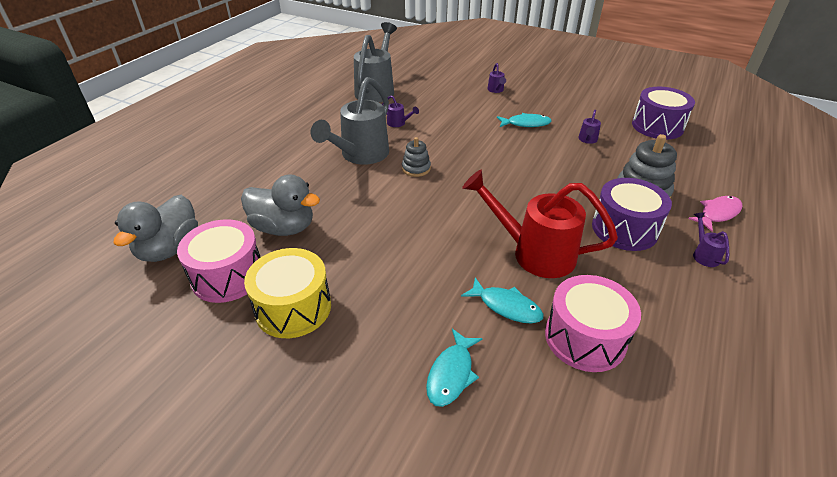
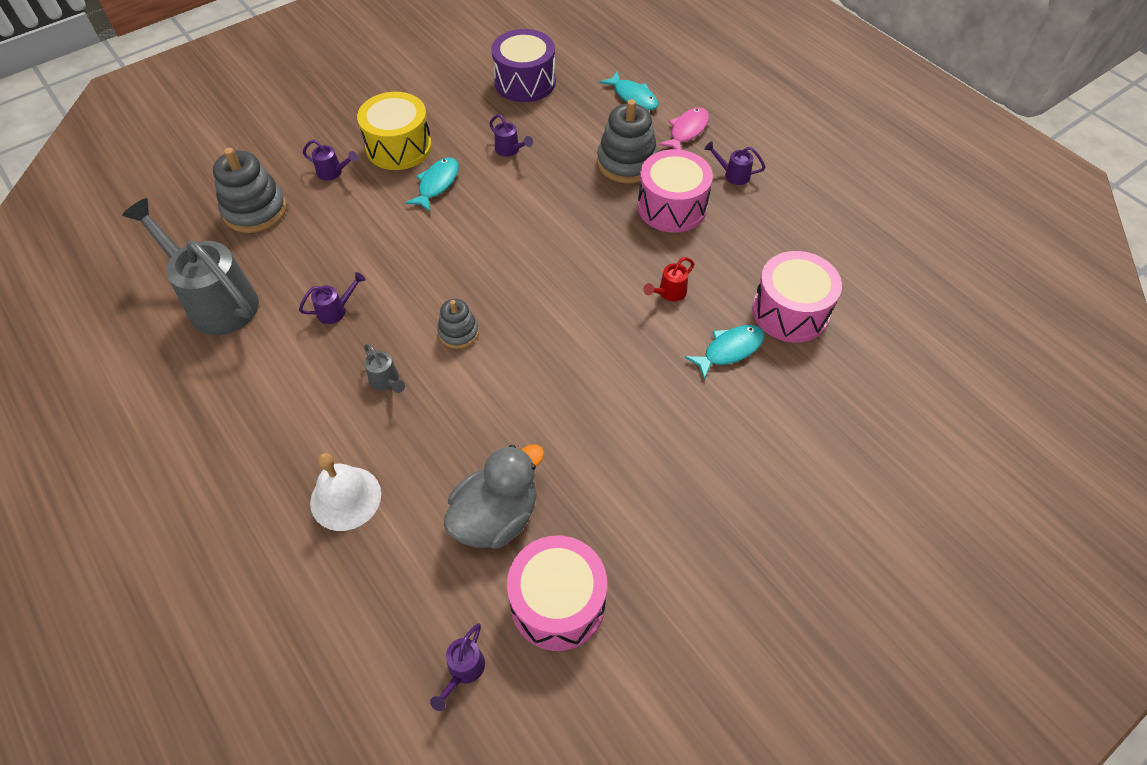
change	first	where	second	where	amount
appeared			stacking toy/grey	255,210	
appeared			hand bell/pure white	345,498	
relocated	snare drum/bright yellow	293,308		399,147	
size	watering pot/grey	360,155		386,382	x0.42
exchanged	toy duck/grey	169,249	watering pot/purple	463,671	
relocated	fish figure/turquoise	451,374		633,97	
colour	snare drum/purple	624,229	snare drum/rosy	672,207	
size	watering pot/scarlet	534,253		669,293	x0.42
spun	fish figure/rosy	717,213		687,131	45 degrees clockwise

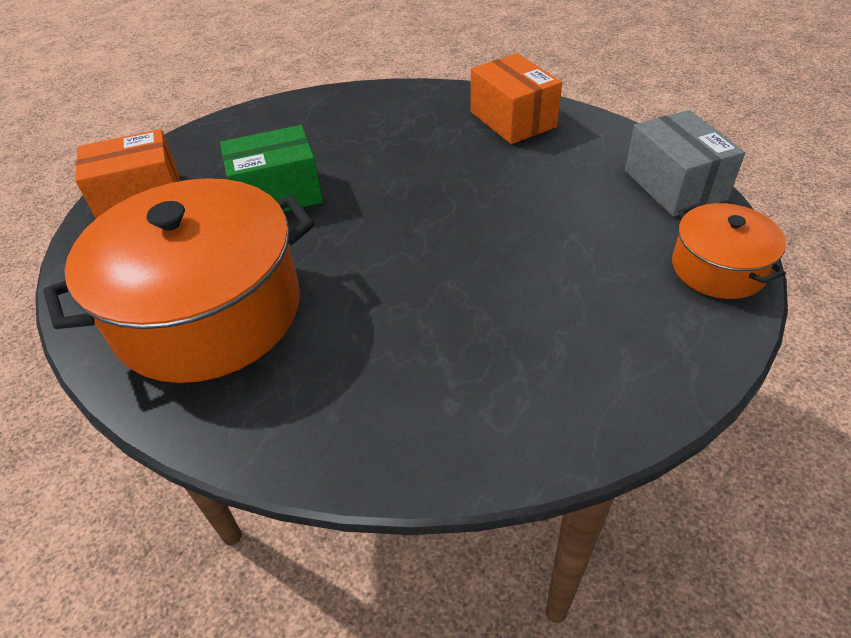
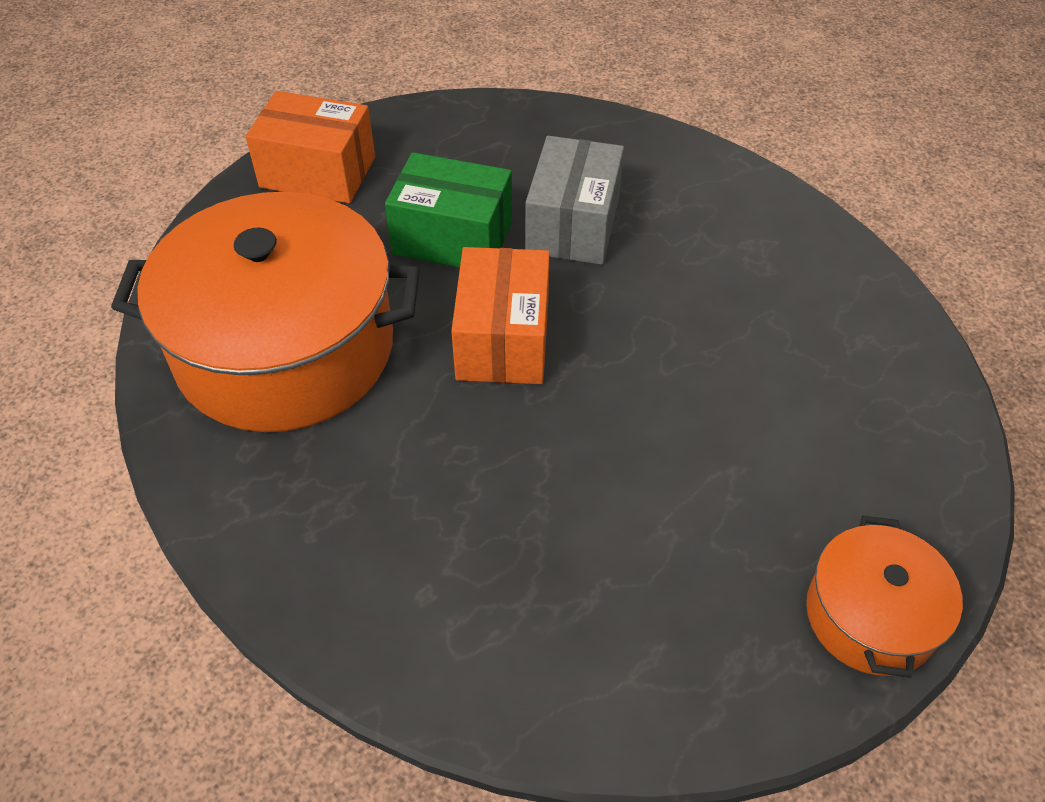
change	first	where	second	where	amount
relocated	box/bright orange	513,119		503,339	
relocated	box/grey	674,185		573,224	

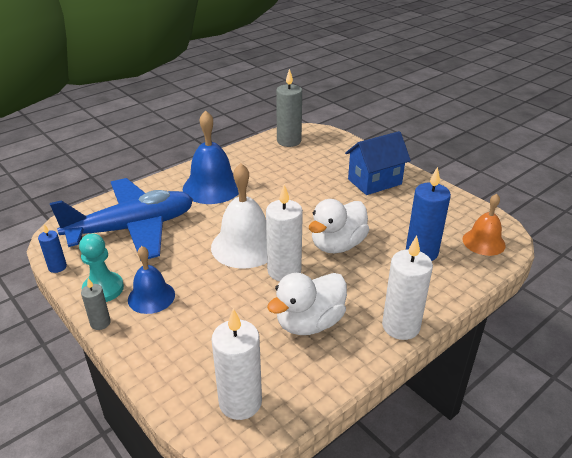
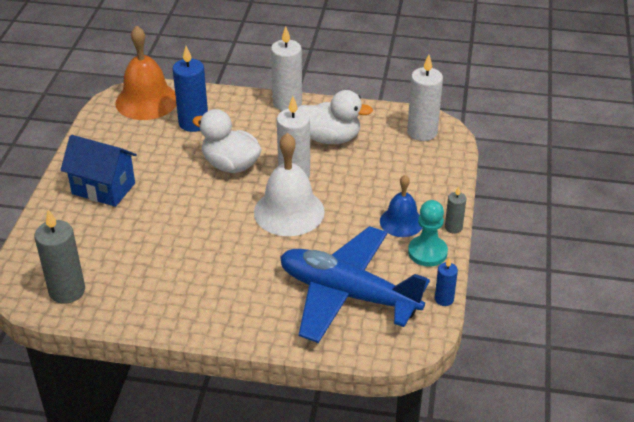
change	first	where	second	where	amount
size	hand bell/bright orange	483,242		146,101	x1.63
spun	toy duck/pure white	337,245		230,165	150 degrees counterclockwise
missing	hand bell/cobalt	212,187			

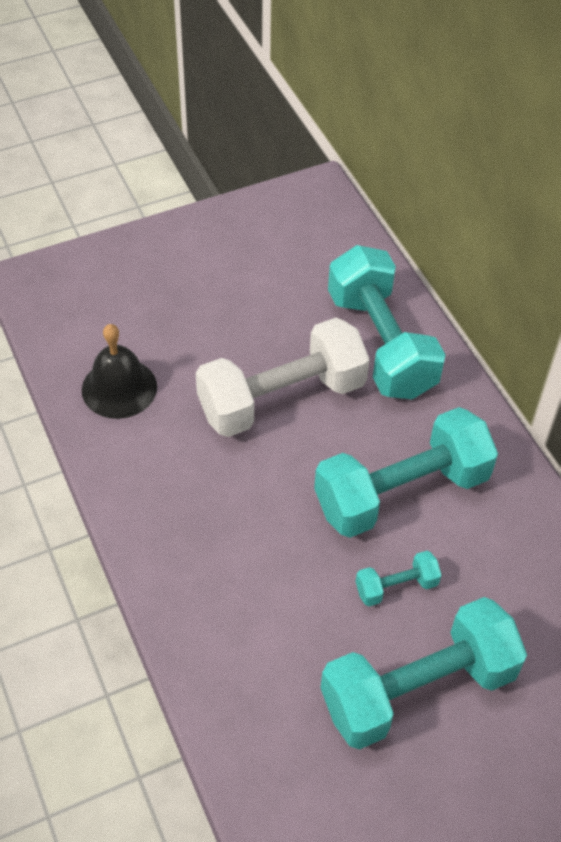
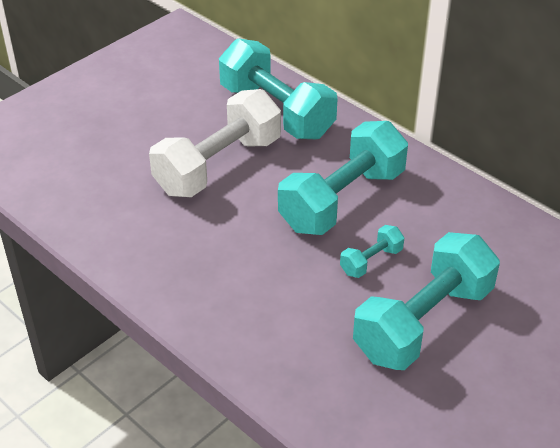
change	first	where	second	where	amount
missing	hand bell/ebony	119,388			

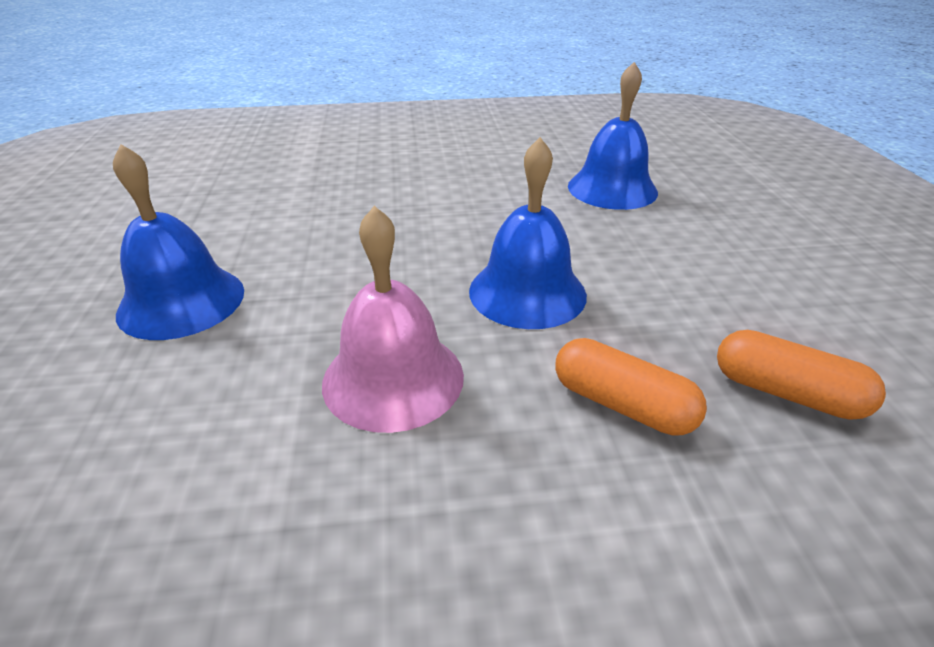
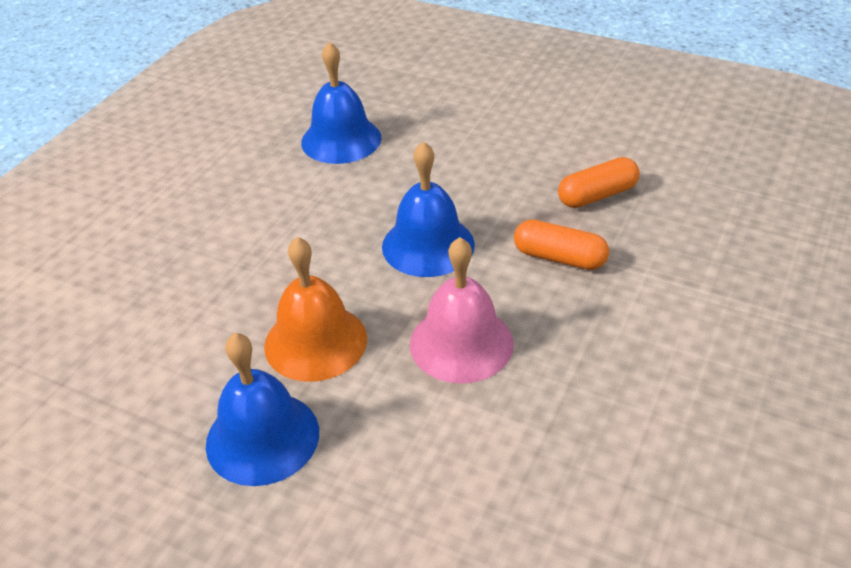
change	first	where	second	where	amount
appeared			hand bell/bright orange	315,342	
spun	pill shape/bright orange	622,404		559,258	45 degrees clockwise

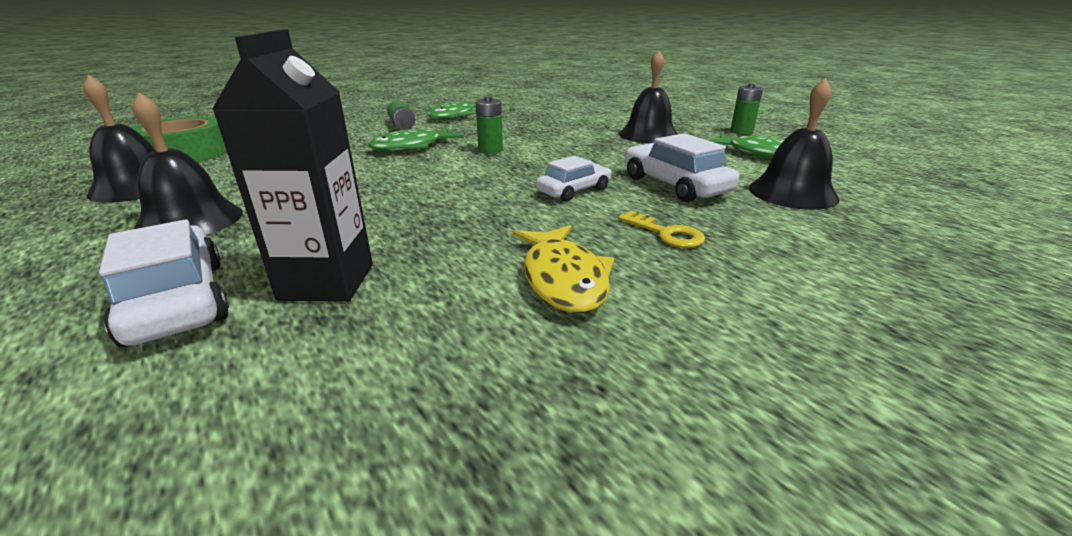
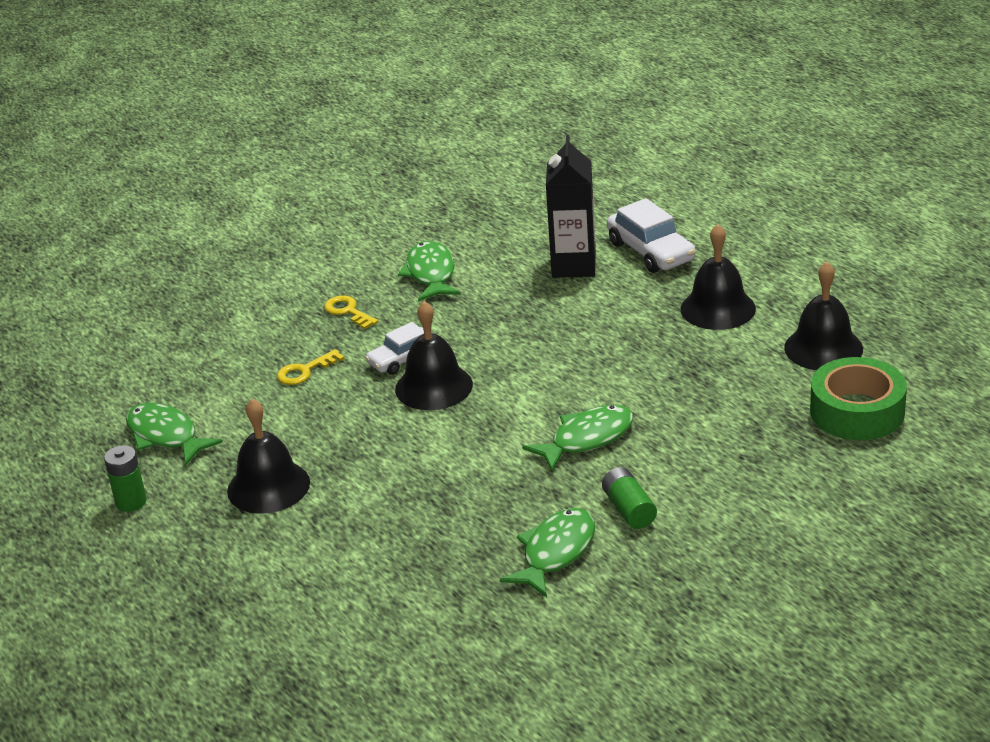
change	first	where	second	where	amount
exchanged	automobile/pure white	675,185	latchkey/bright yellow	304,371	
relocated	hand bell/ebony	792,193		433,386	
colour	fish figure/bright yellow	563,278	fish figure/green	431,274	
missing	power cell/green	490,150			

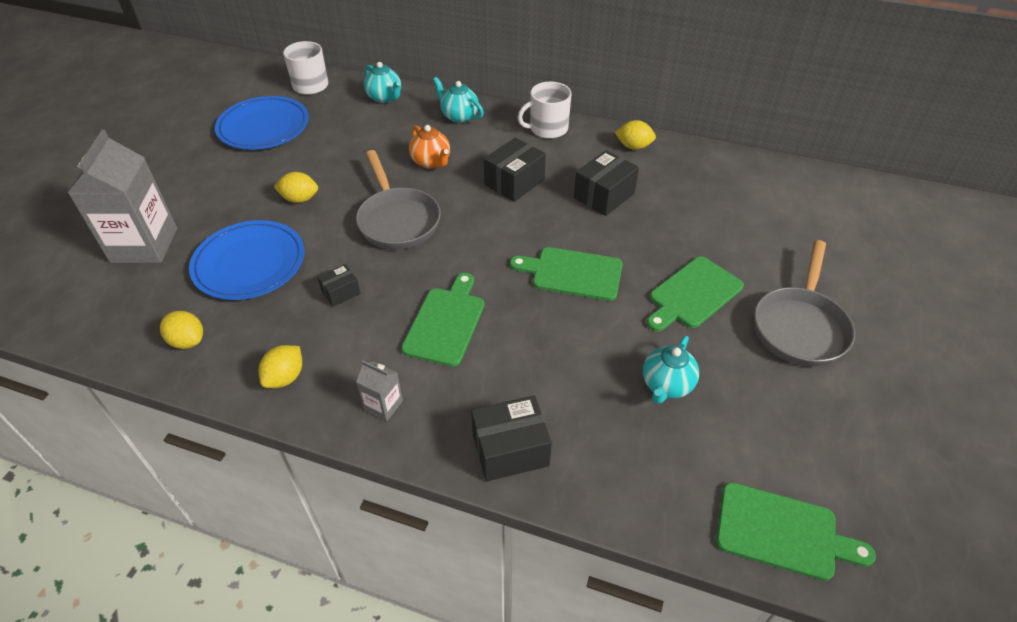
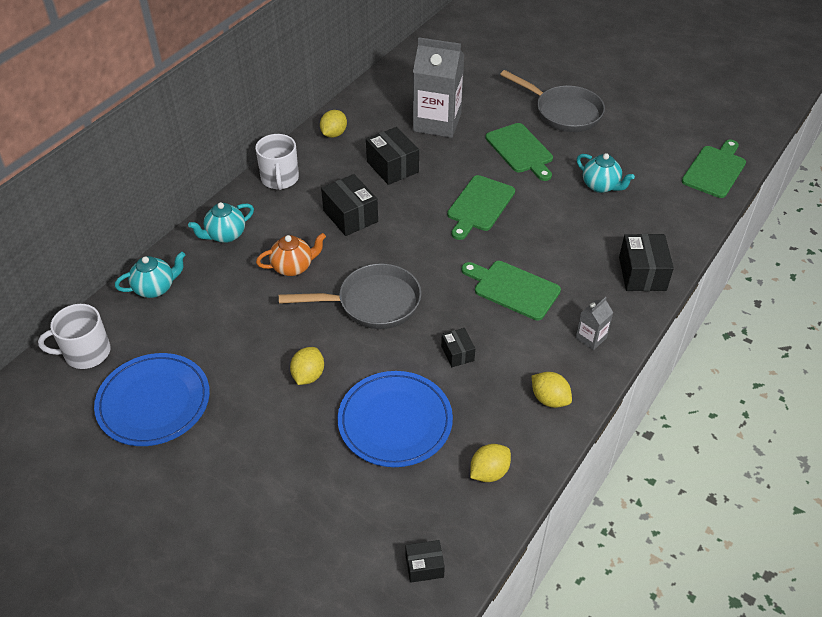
change	first	where	second	where	amount
appeared			box/ebony	424,566	
relocated	juice carton/grey	144,245		437,122	

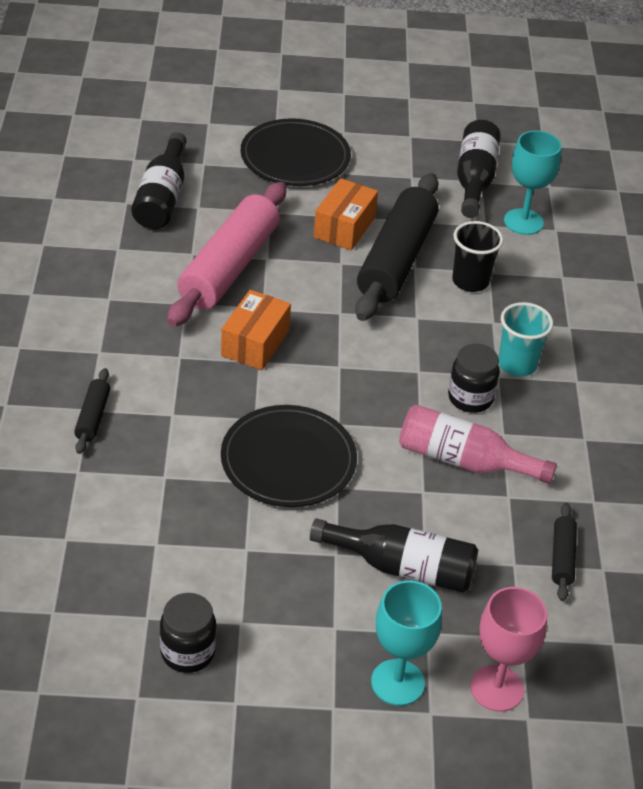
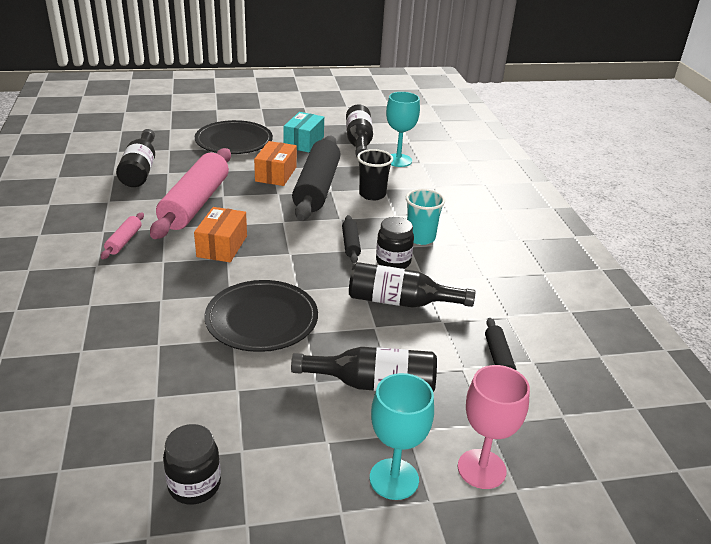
change	first	where	second	where	amount
appeared			pastry roller/rosy	124,241	
appeared			box/turquoise	304,142	
relocated	pastry roller/ebony	93,417		351,244	
colour	drink bottle/rosy	464,461	drink bottle/ebony	400,302	

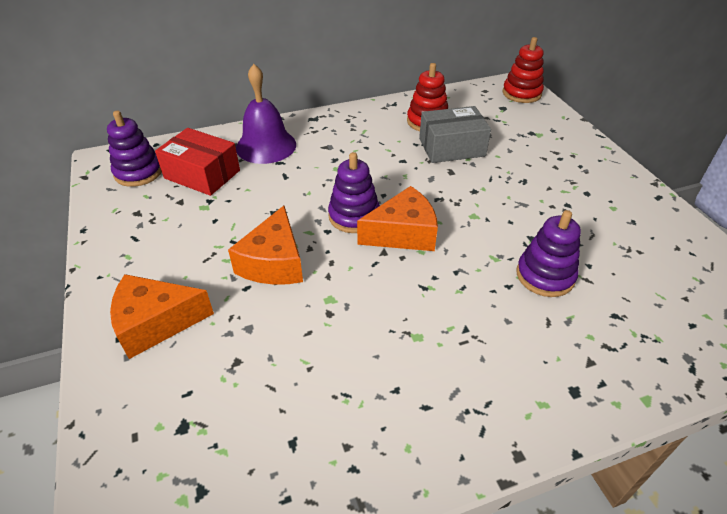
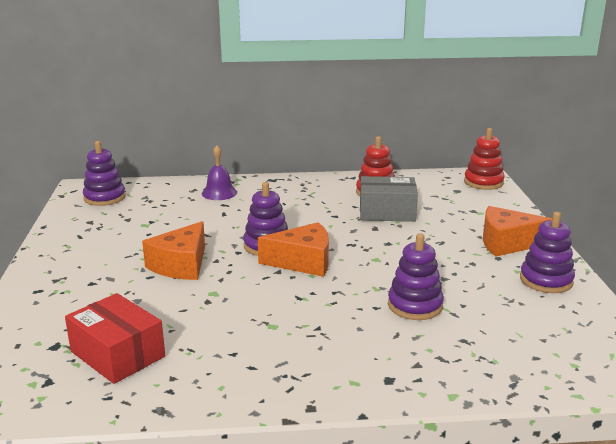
change	first	where	second	where	amount
relocated	box/scarlet	202,174		117,354	
size	hand bell/purple	266,146		219,193	x0.65
relocated	cheese wedge/bright orange	156,323		507,243	
appeared			stacking toy/purple	546,280	

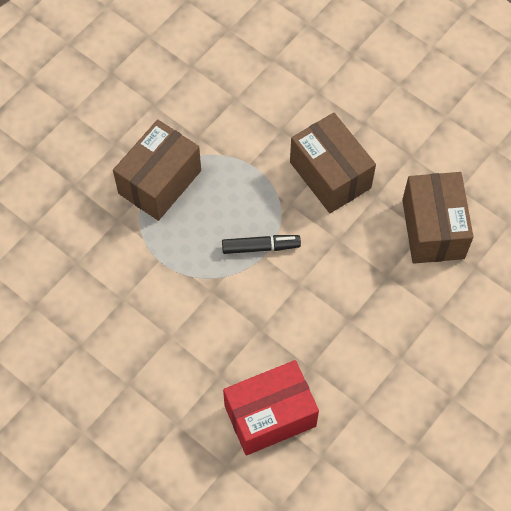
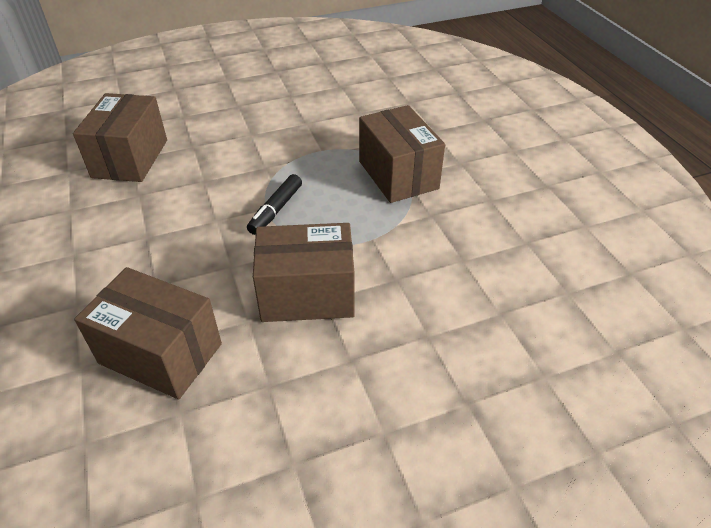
change	first	where	second	where	amount
colour	box/scarlet	270,416	box/russet	130,158	

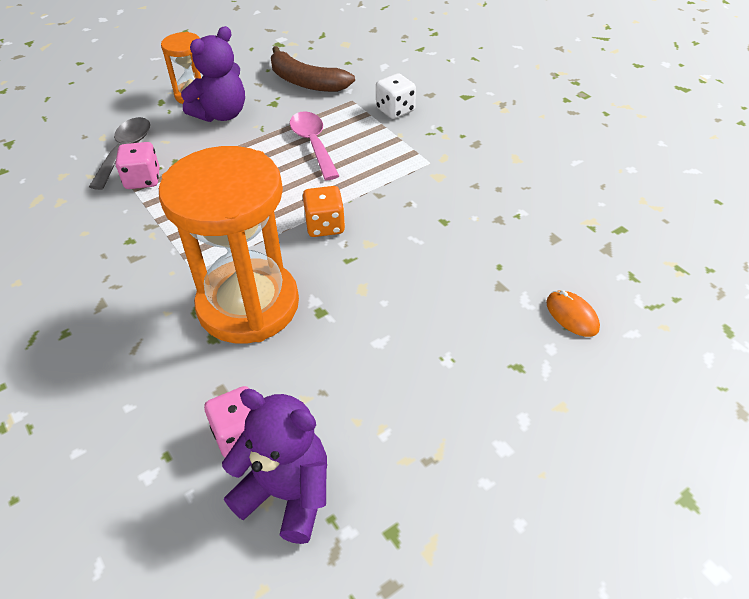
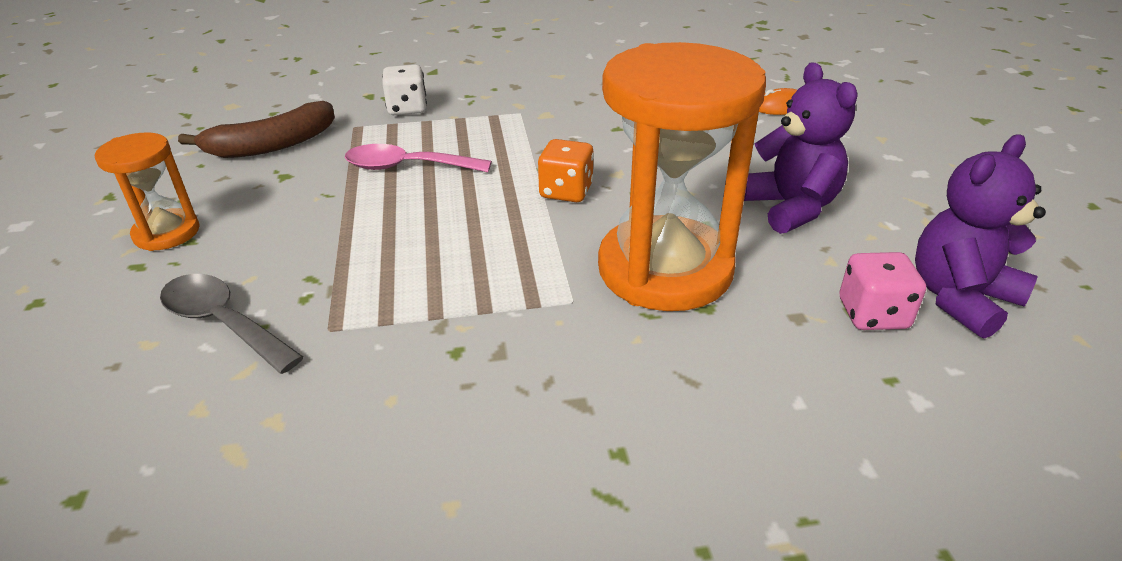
change	first	where	second	where	amount
relocated	teddy bear/purple	221,114		790,208	
missing	game die/rosy	143,179			

